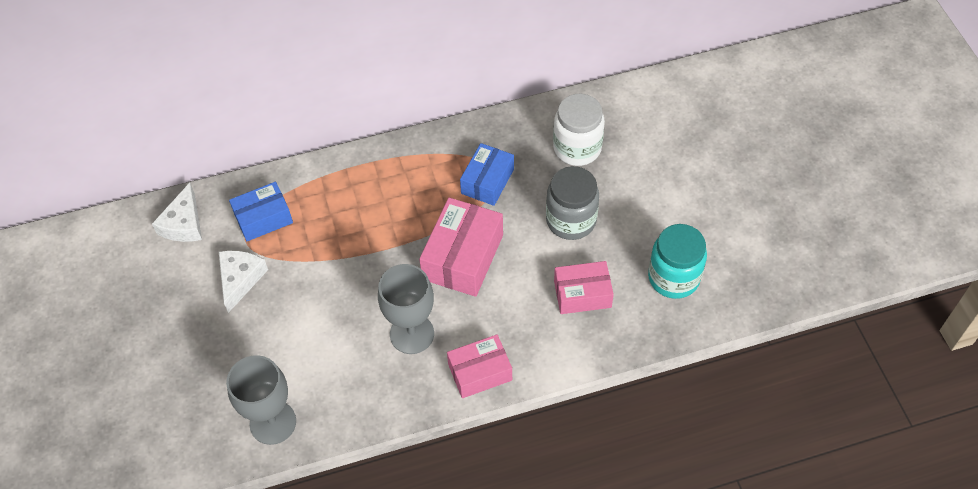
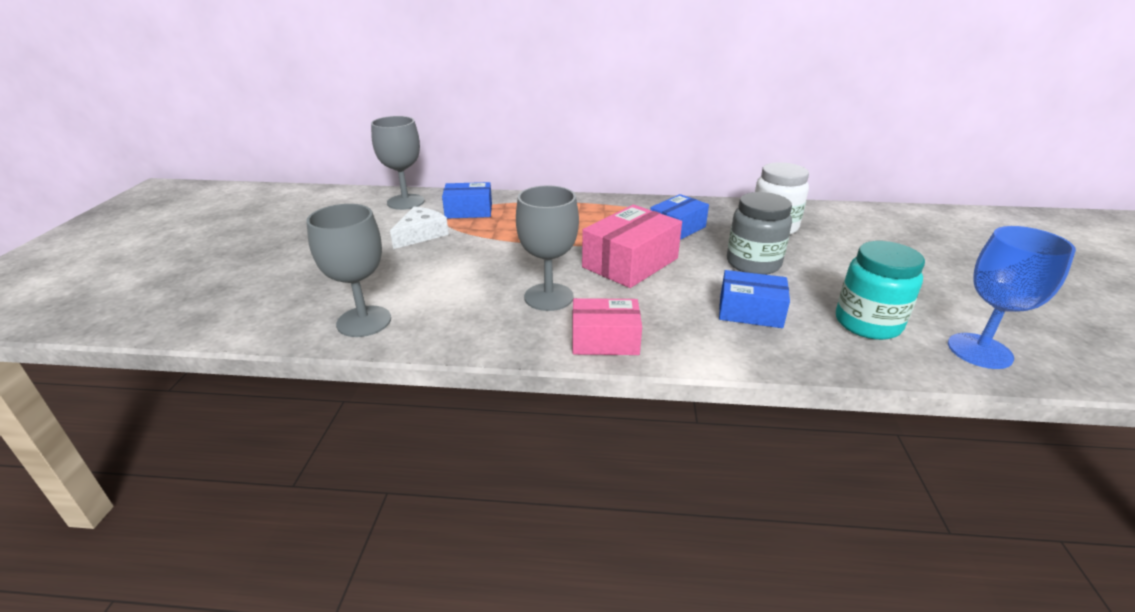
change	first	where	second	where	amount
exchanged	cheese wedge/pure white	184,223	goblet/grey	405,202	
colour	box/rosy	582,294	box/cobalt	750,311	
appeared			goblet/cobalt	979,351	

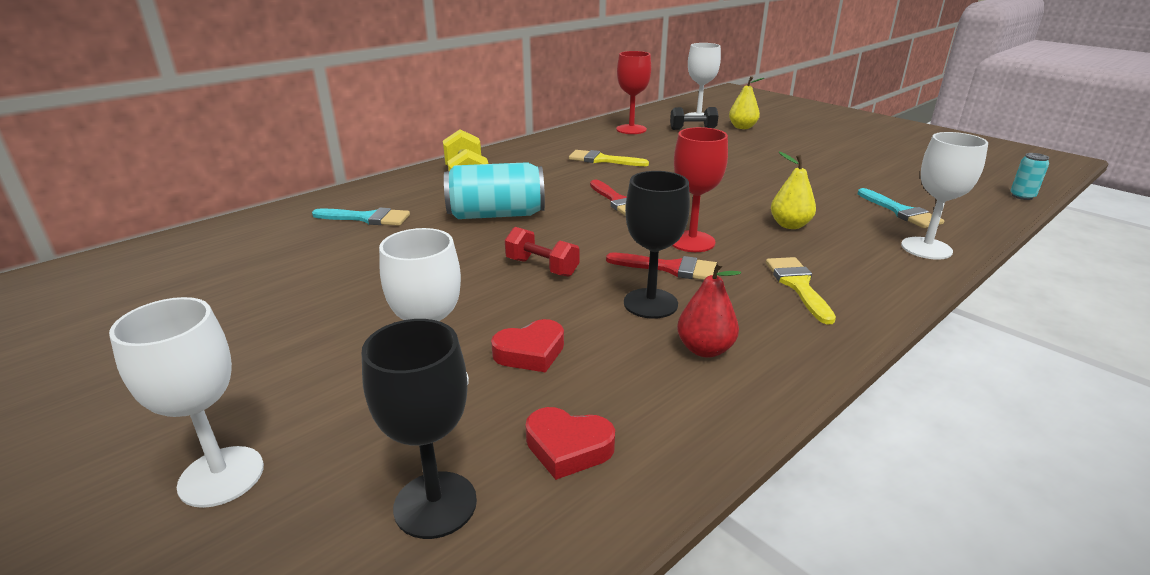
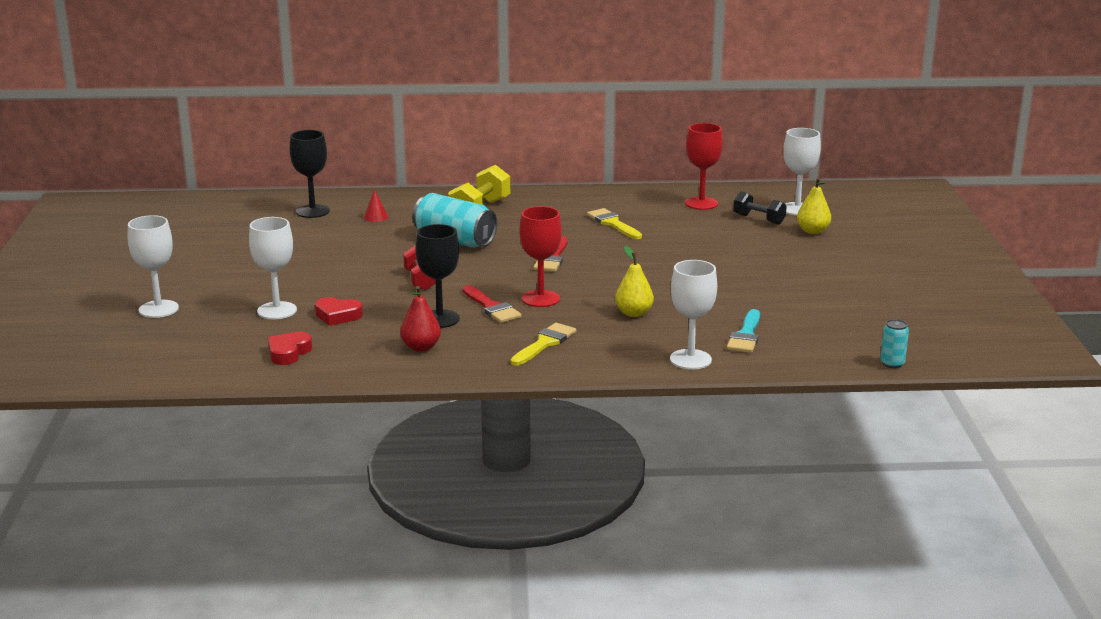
change	first	where	second	where	amount
spun	heart/scarlet	568,447		288,353	60 degrees clockwise
relocated	goblet/ebony	435,504		312,211	
exchanged	paint brush/turquoise	367,218	cone shape/scarlet	376,217	

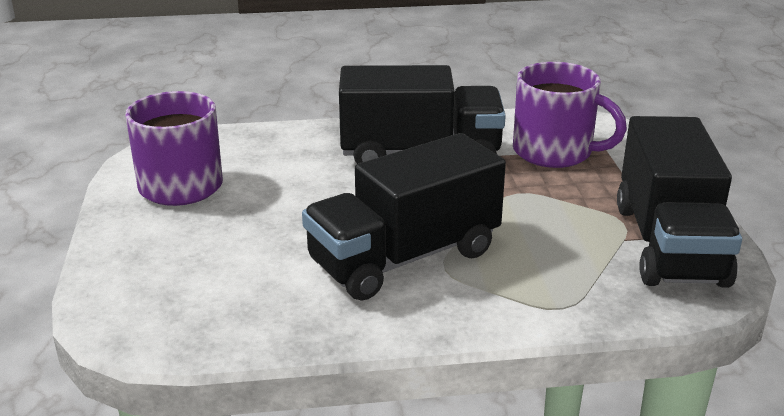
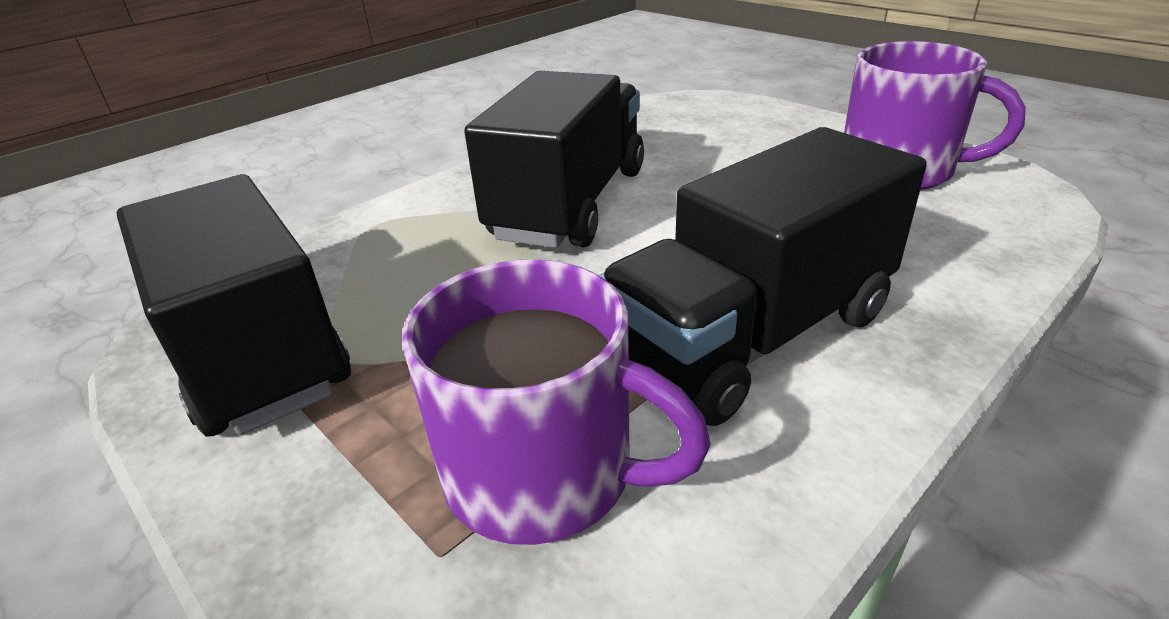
change	first	where	second	where	amount
spun	mug/purple	554,152		543,472	150 degrees counterclockwise

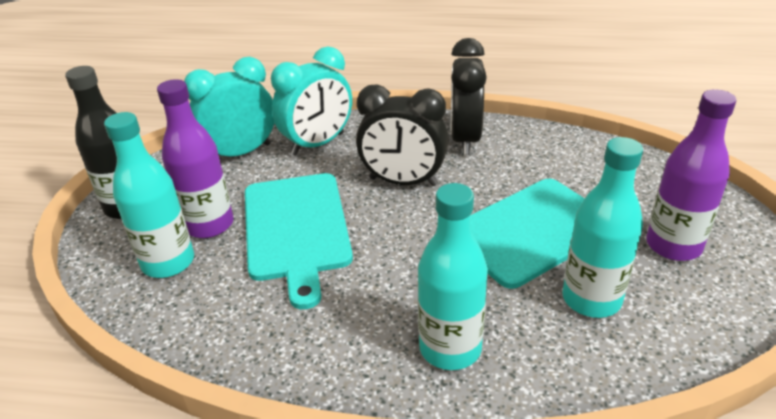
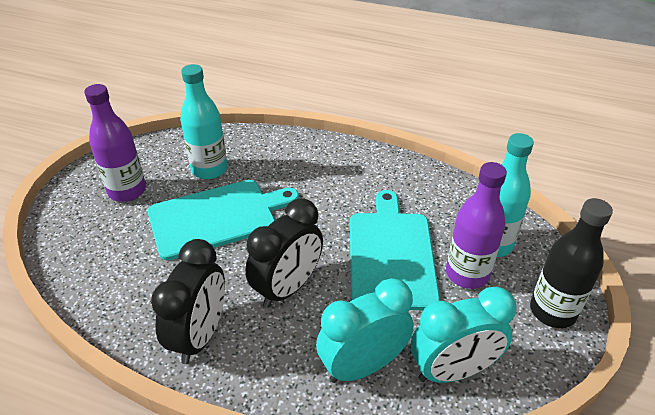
change	first	where	second	where	amount
spun	clock/ebony	403,182		287,288	105 degrees clockwise
missing	drink bottle/turquoise	450,348			

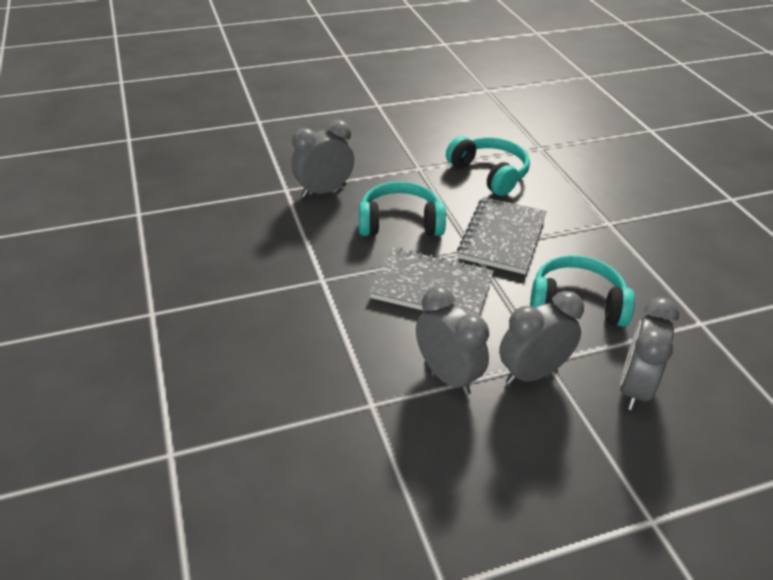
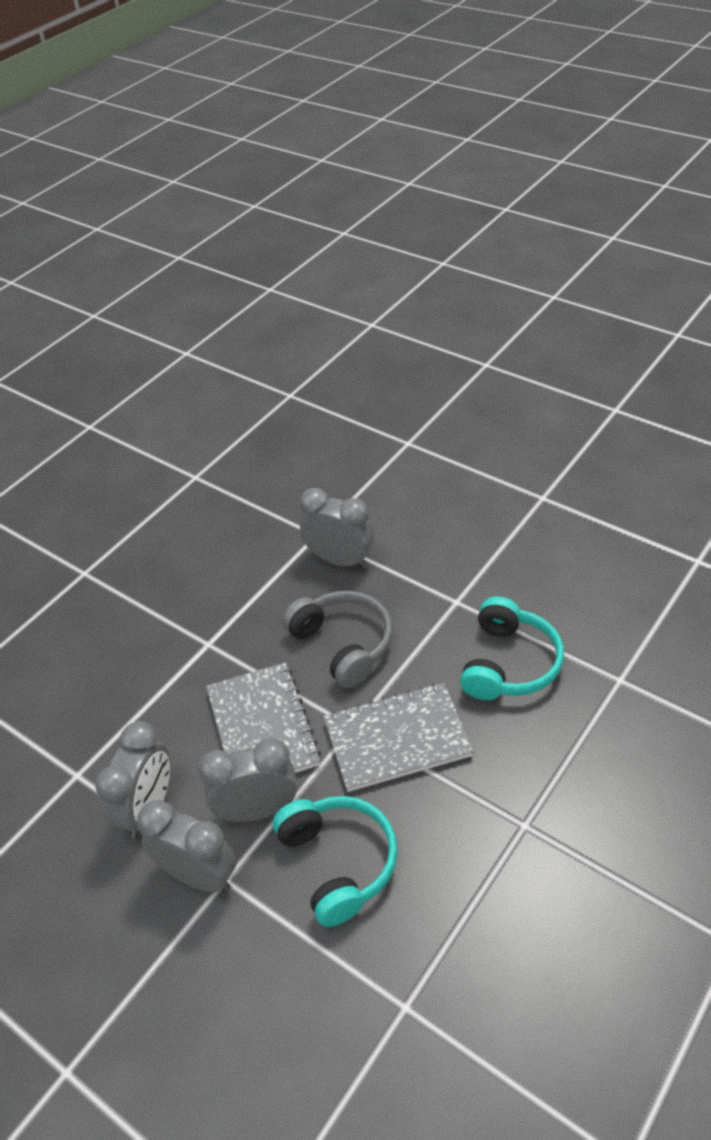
change	first	where	second	where	amount
relocated	clock/grey	634,388		257,810	
colour	headset/turquoise	400,223	headset/grey	343,644	

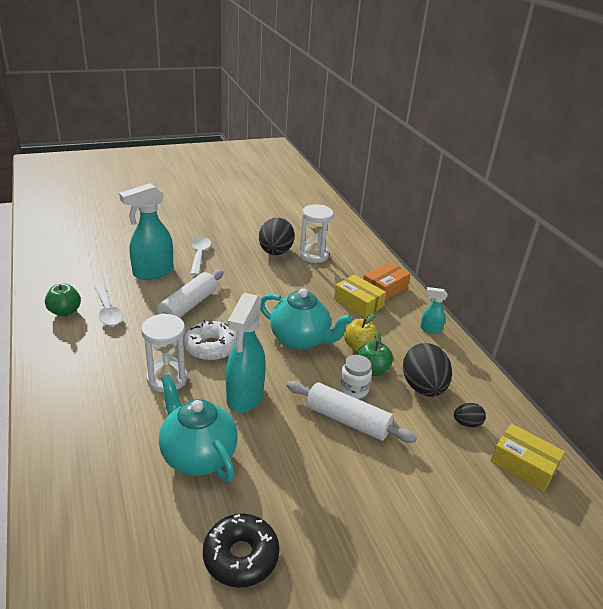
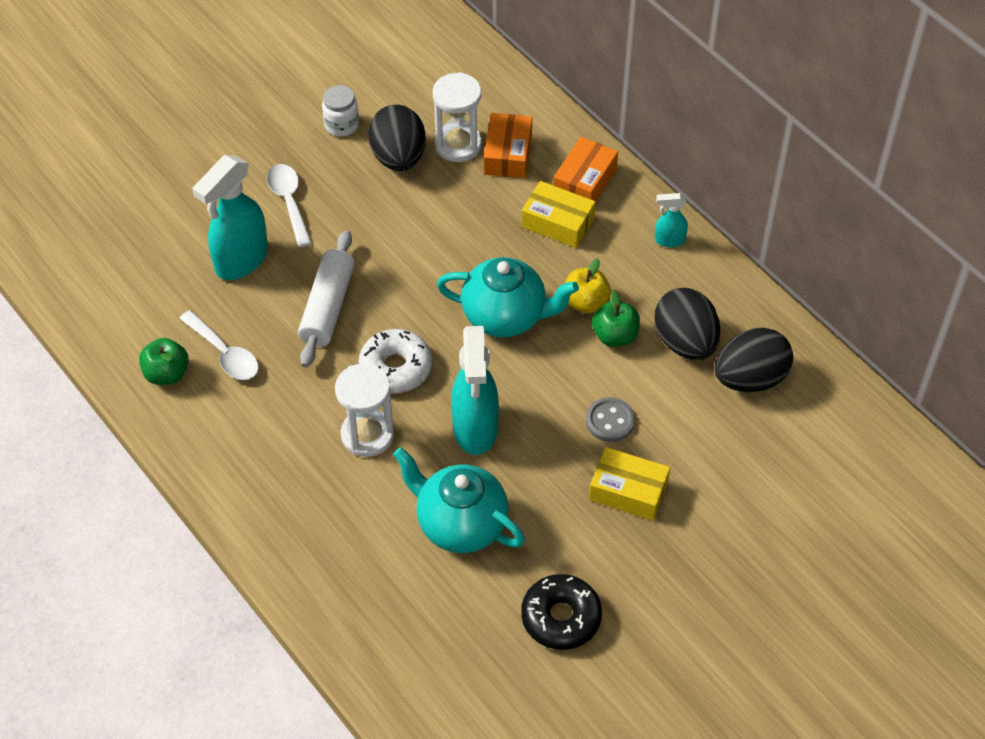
change	first	where	second	where	amount
relocated	jar/pure white	353,389		341,125	
appeared			box/bright orange	508,154	
exchanged	pastry roller/pure white	347,420	button/grey	610,421	
relocated	box/bright yellow	523,464		628,491	
size	egg/ebony	467,423		750,379	x2.05

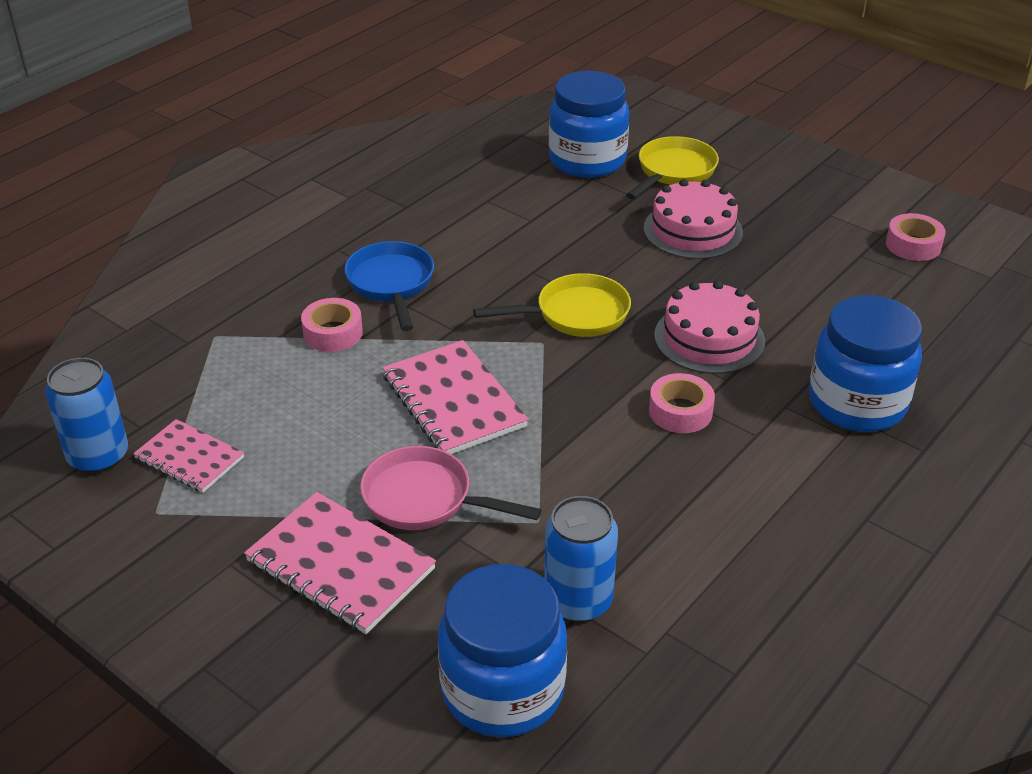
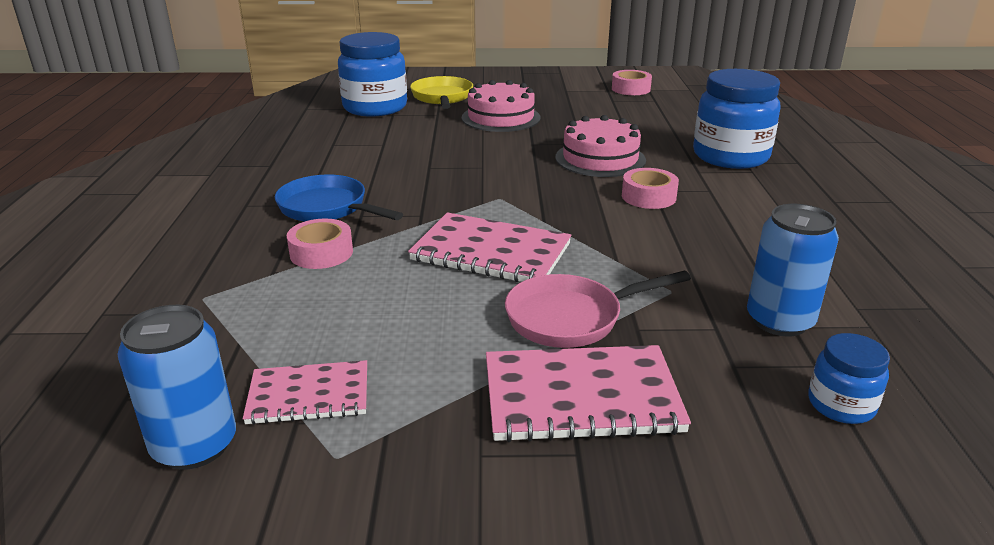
change	first	where	second	where	amount
size	jar/cobalt	502,690		841,405	x0.50
missing	frying pan/bright yellow	575,314			

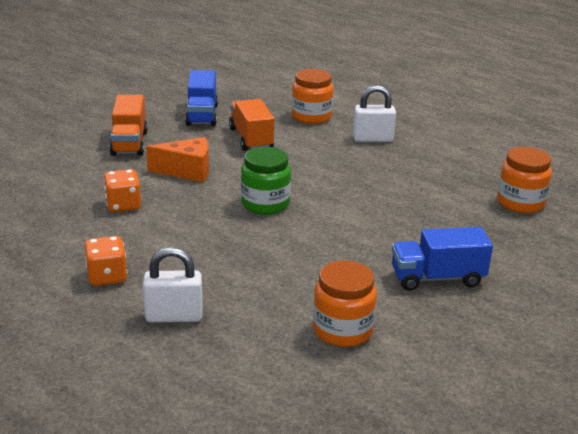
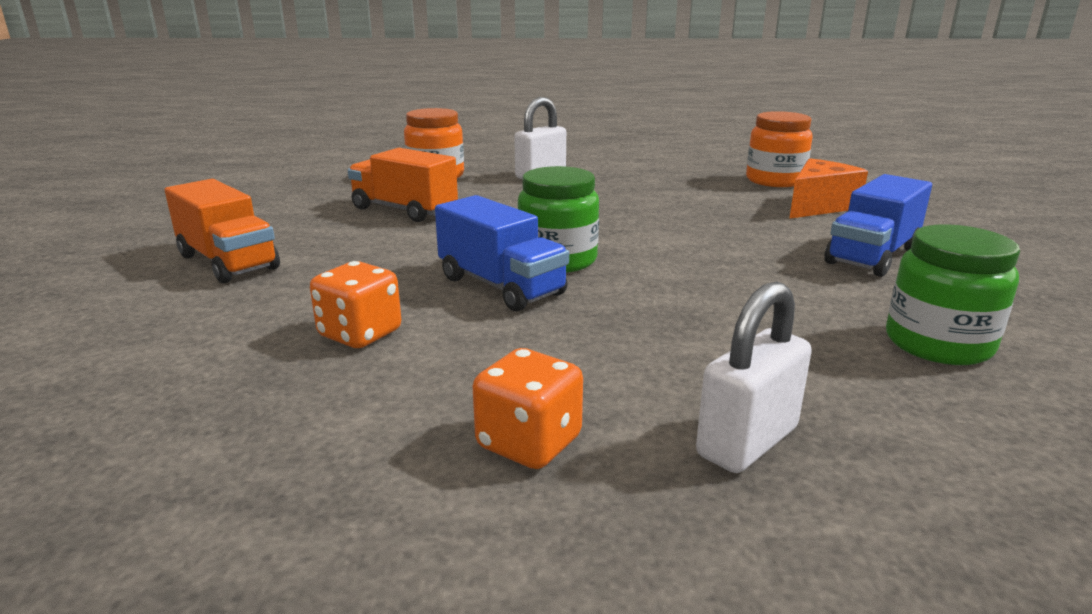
change	first	where	second	where	amount
relocated	lorry/cobalt	202,115		501,286	
relocated	cheese wedge/bright orange	187,171		818,206	
colour	jar/bright orange	342,330	jar/green	938,344	

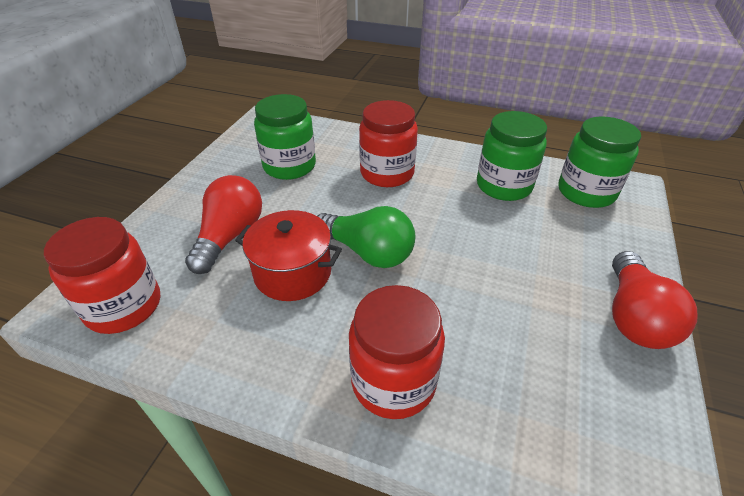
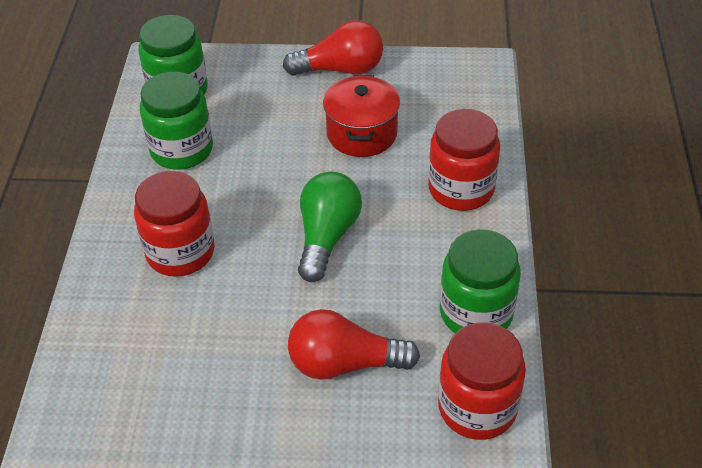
change	first	where	second	where	amount
relocated	stockpot/scarlet	293,273		362,133	
relocated	jar/green	289,166		476,313	

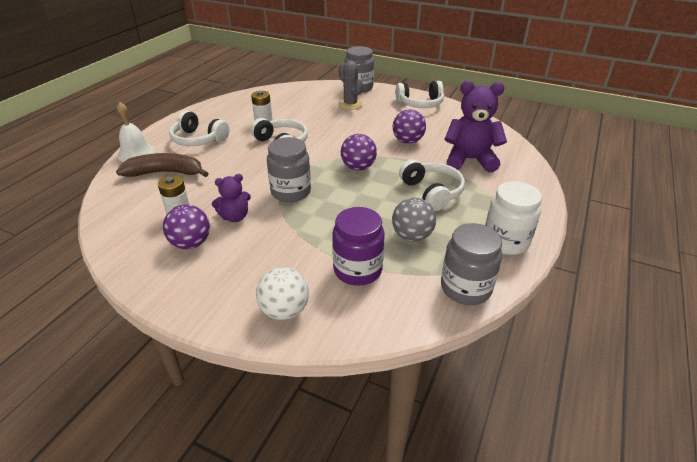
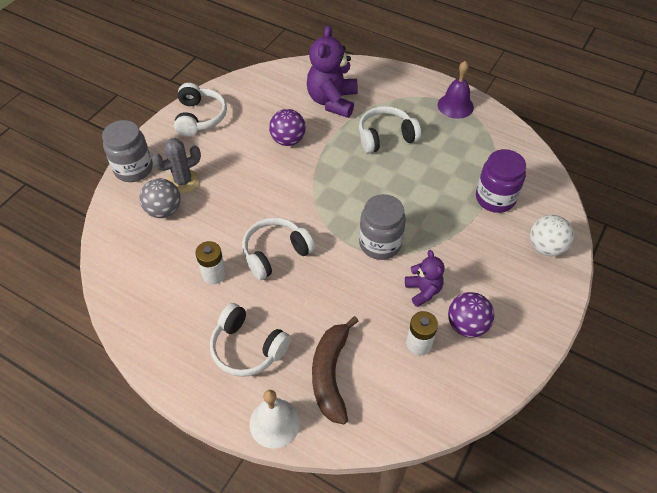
change	first	where	second	where	amount
relocated	sphere/grey	412,236		164,210	
spun	headset/pure white	198,139		247,348	90 degrees clockwise
exchanged	jar/pure white	505,241	hand bell/purple	455,106	
missing	sphere/purple	358,167			
missing	jar/grey	465,288			

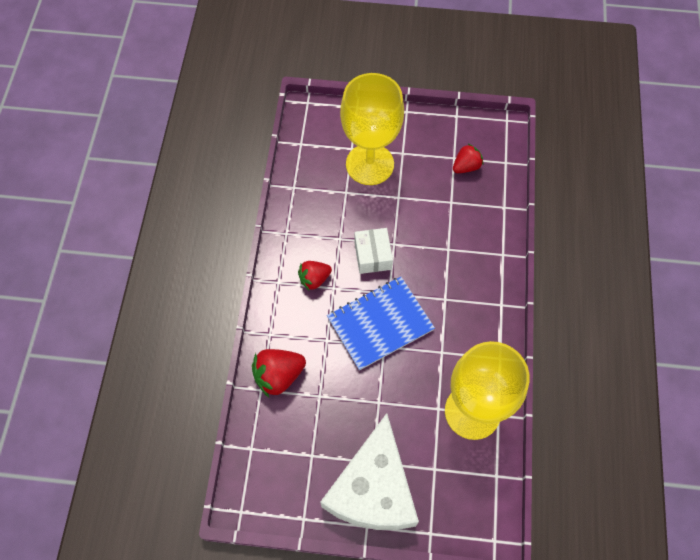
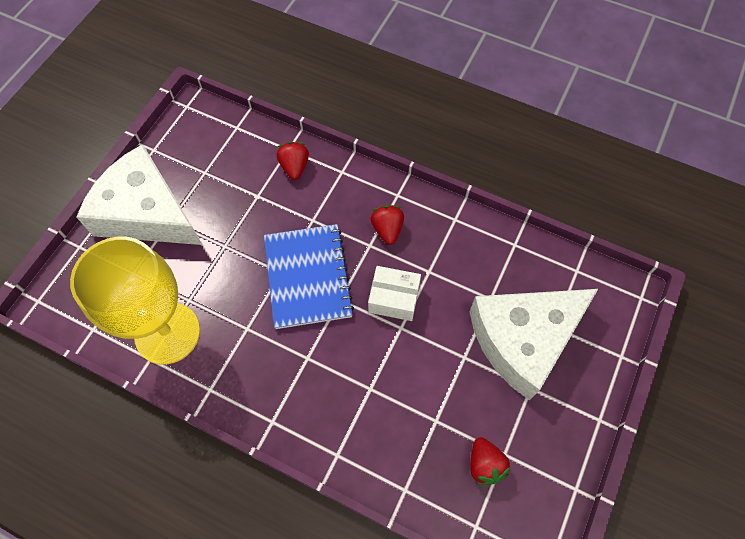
change	first	where	second	where	amount
size	berry/scarlet	278,376		294,167	x0.67
exchanged	goblet/bright yellow	369,164	cheese wedge/pure white	523,340	

